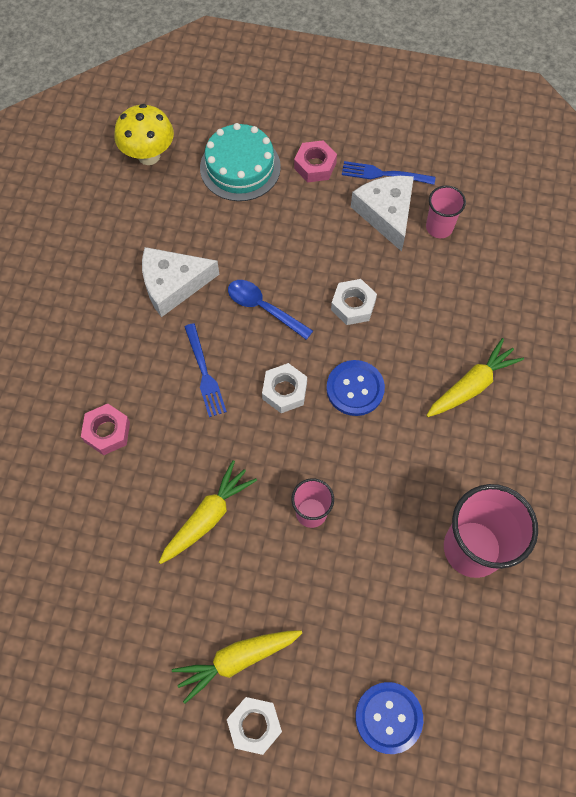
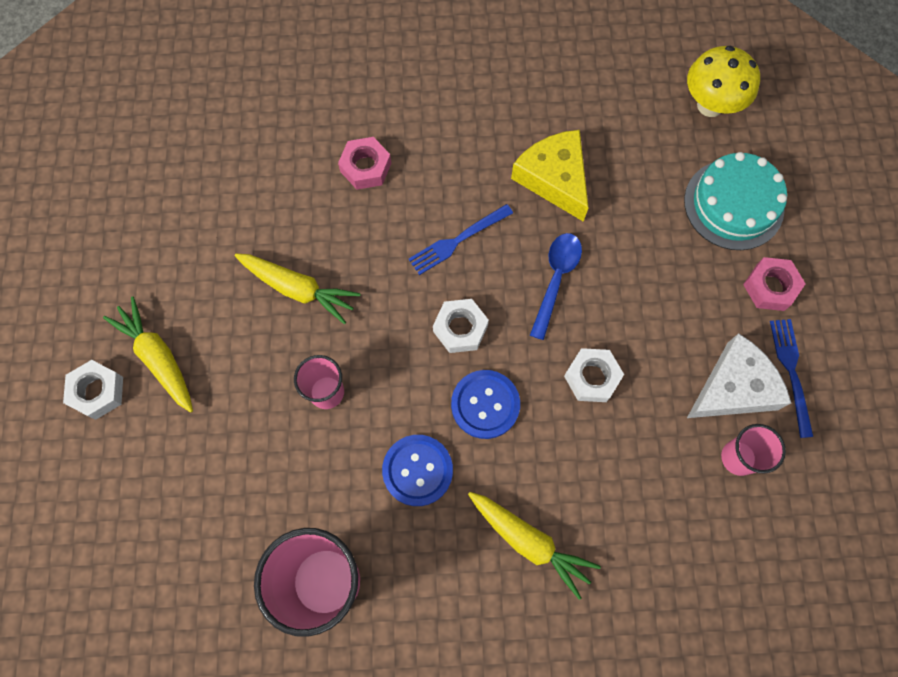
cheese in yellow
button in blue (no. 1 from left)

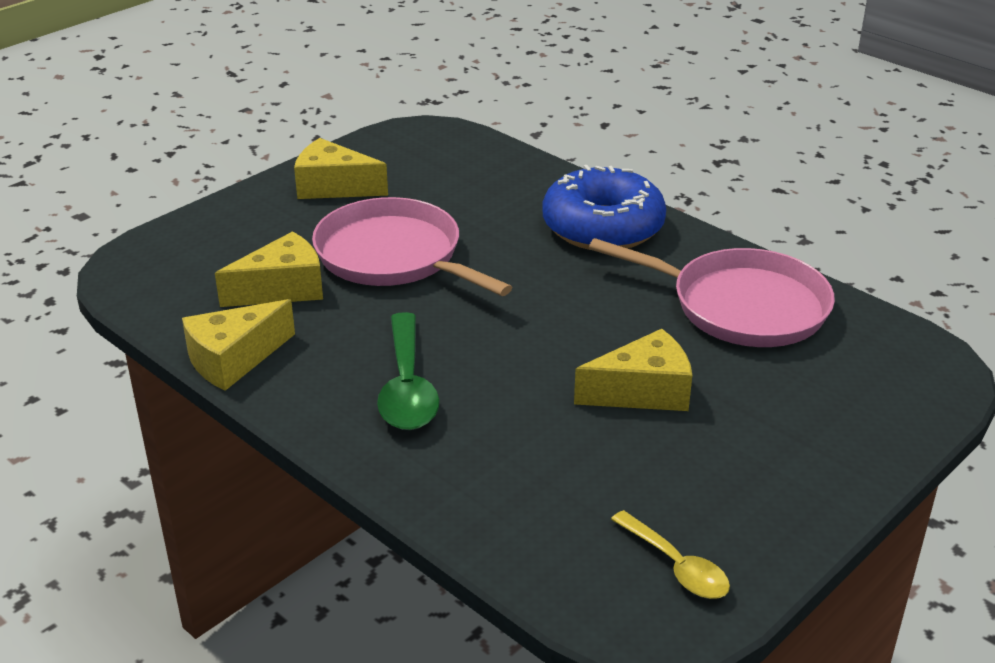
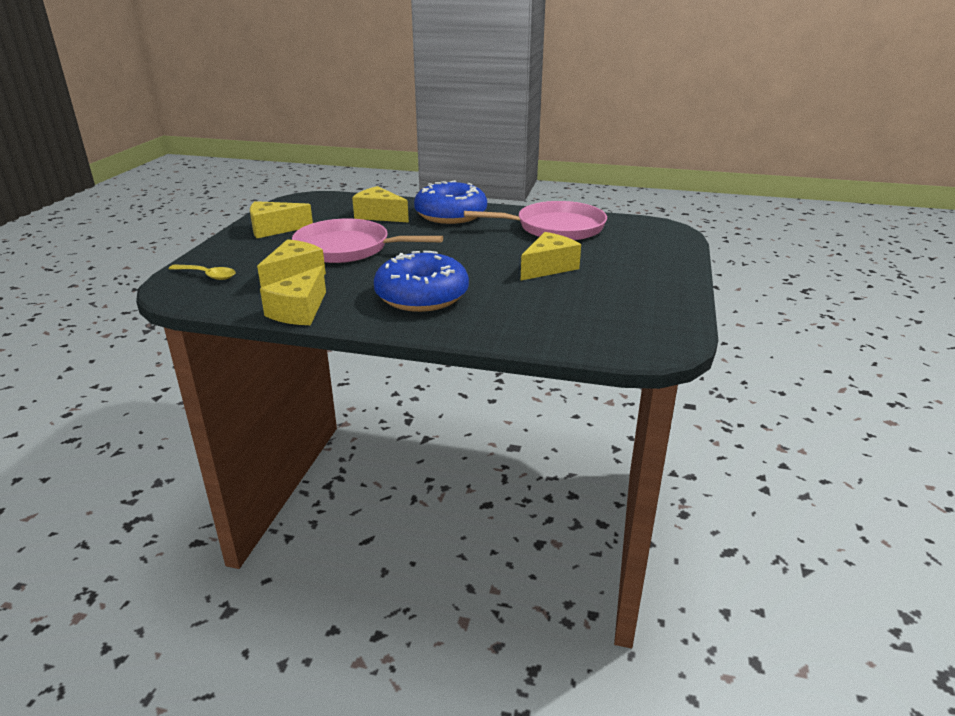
donut in blue (no. 1 from left)
spoon in yellow
cheese in yellow (no. 4 from left)

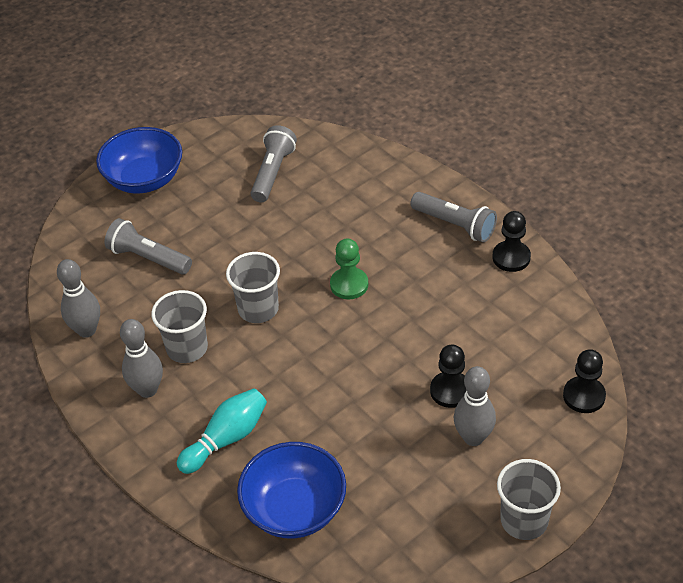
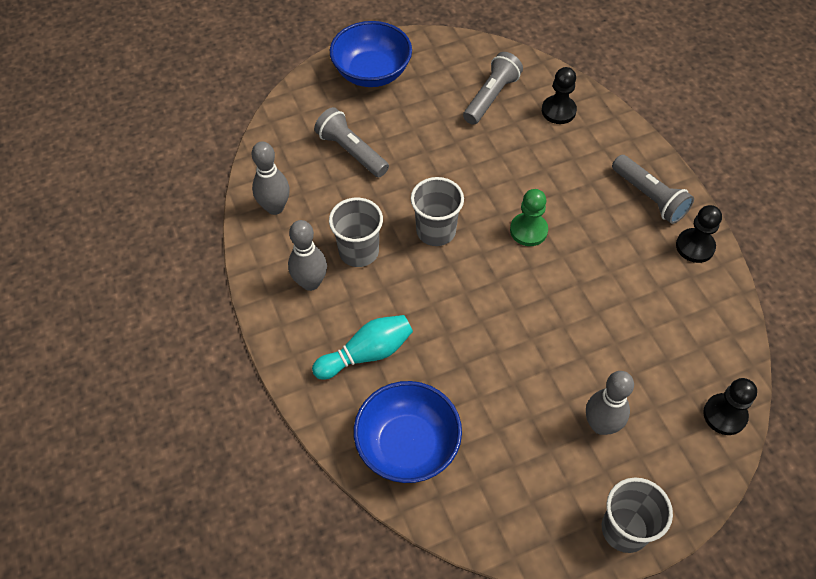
pawn in black (no. 1 from left)

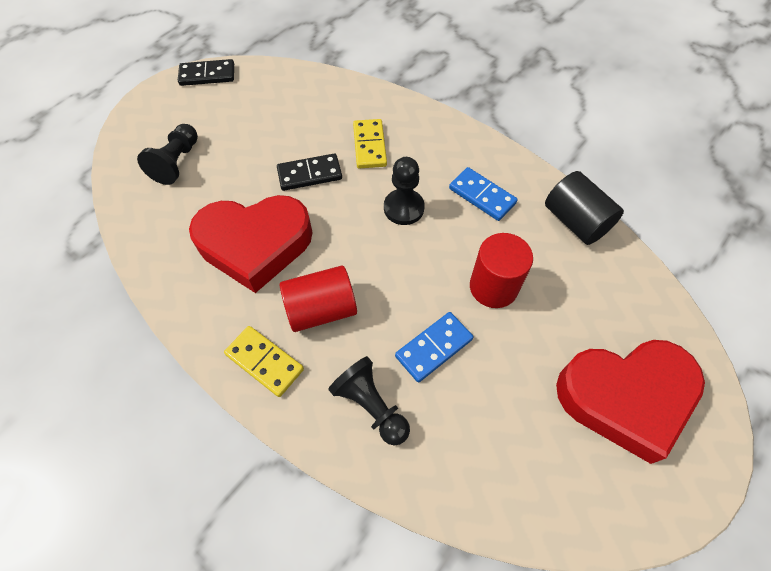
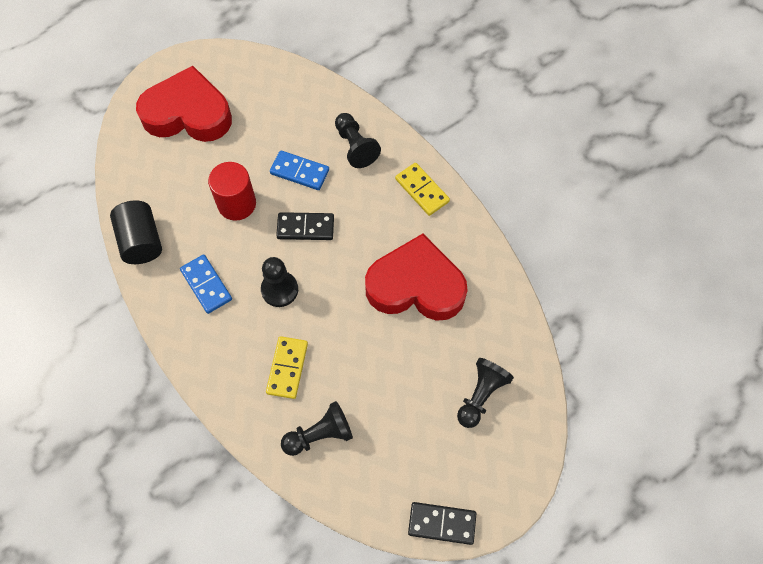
domino in black (no. 1 from left)
cylinder in red (no. 1 from left in the first image)
domino in blue (no. 2 from left)
pawn in black (no. 2 from left)

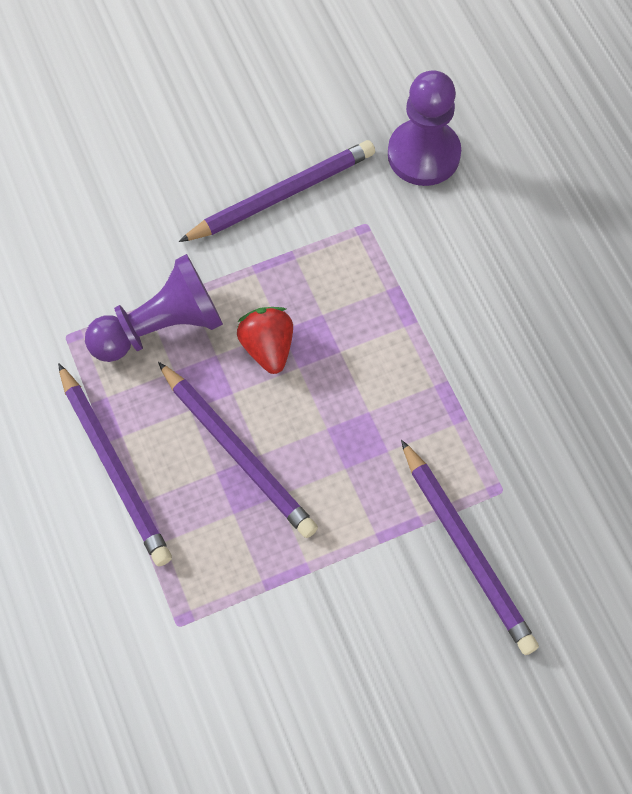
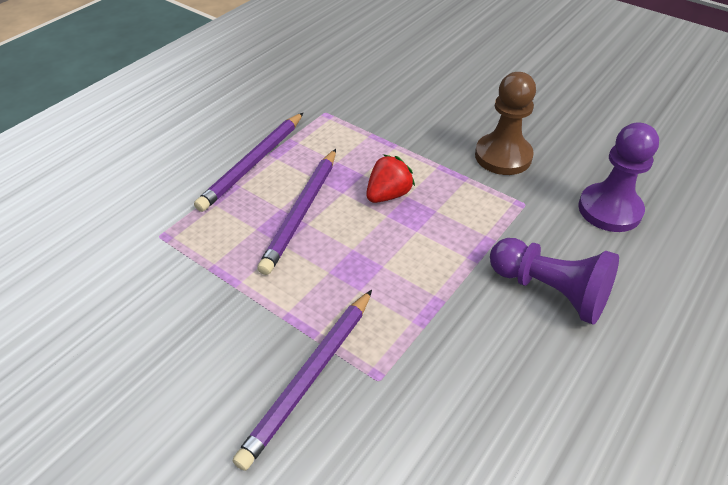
pawn in brown
pawn in purple (no. 1 from left)

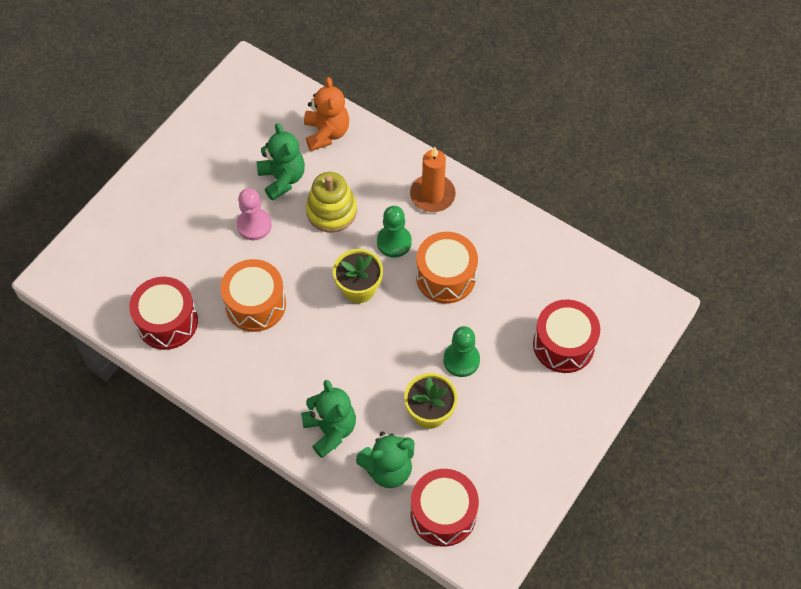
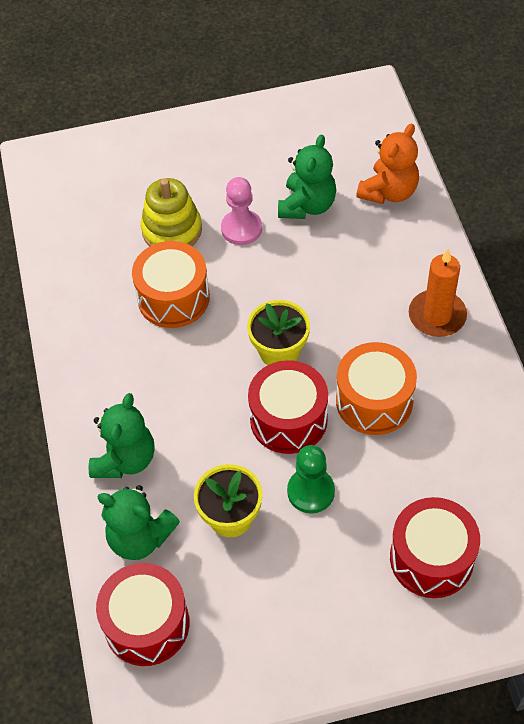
stacking toy in yellow
pawn in green (no. 1 from left in the first image)
drum in red (no. 2 from left)

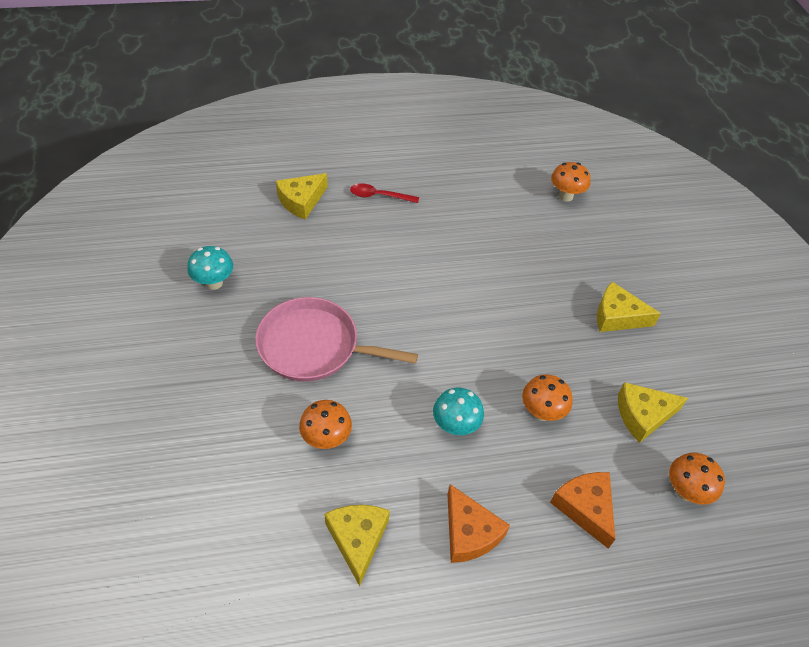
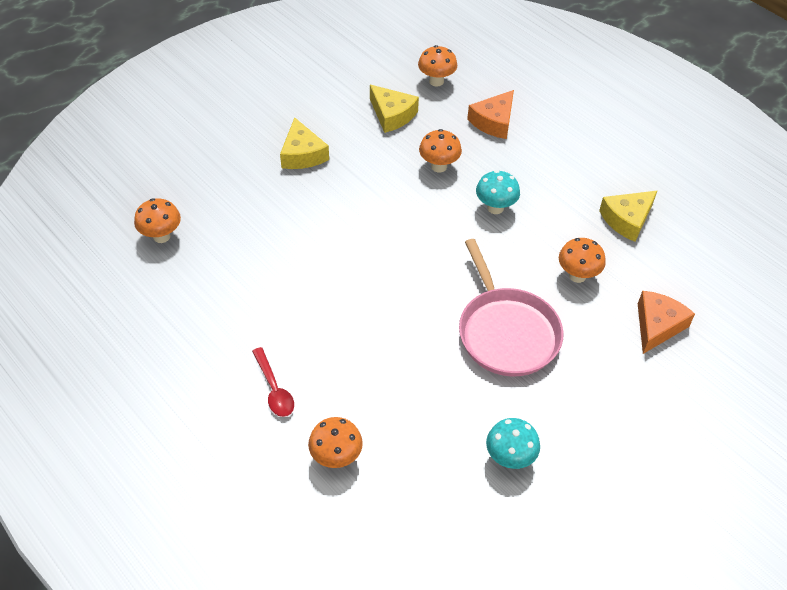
mushroom in orange (no. 2 from left)
cheese in orange (no. 2 from left)

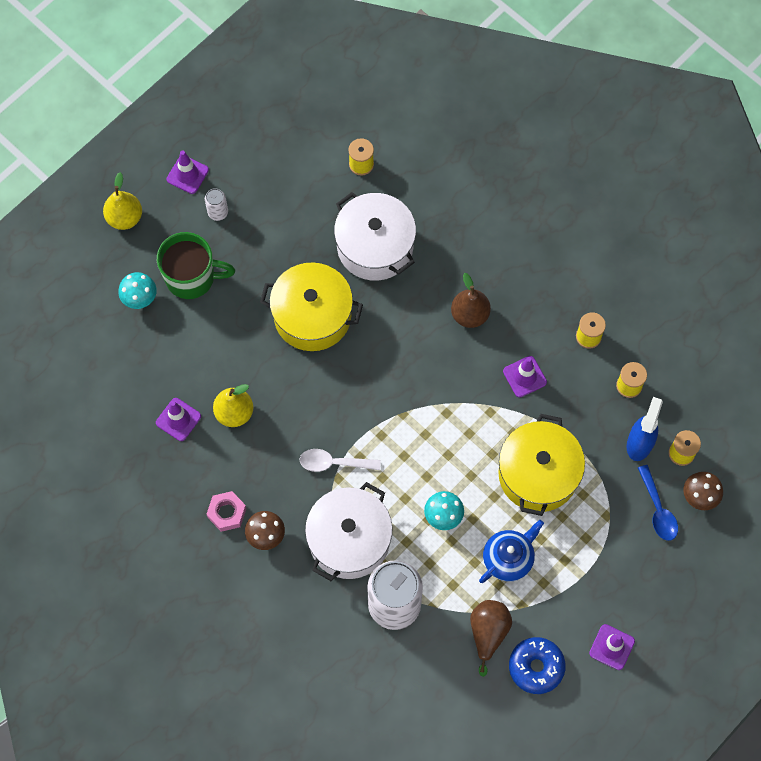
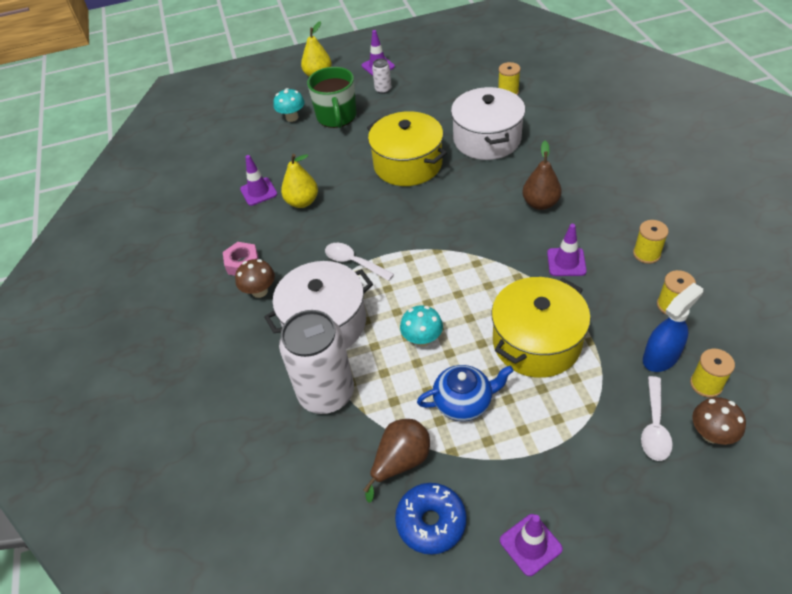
mug in green
spoon in white (no. 2 from left)

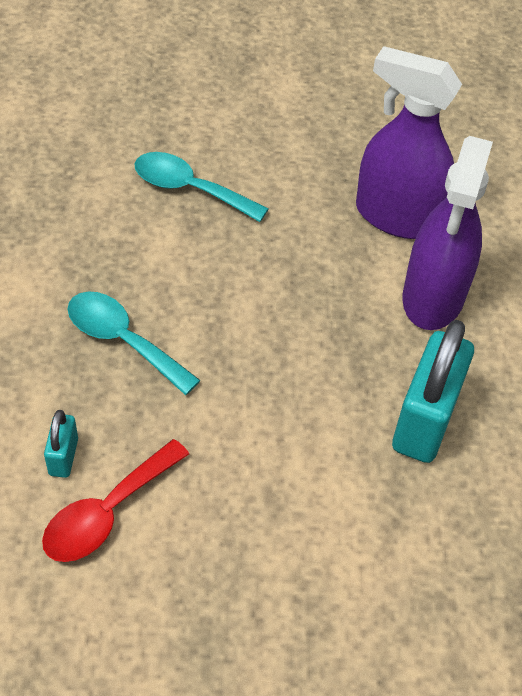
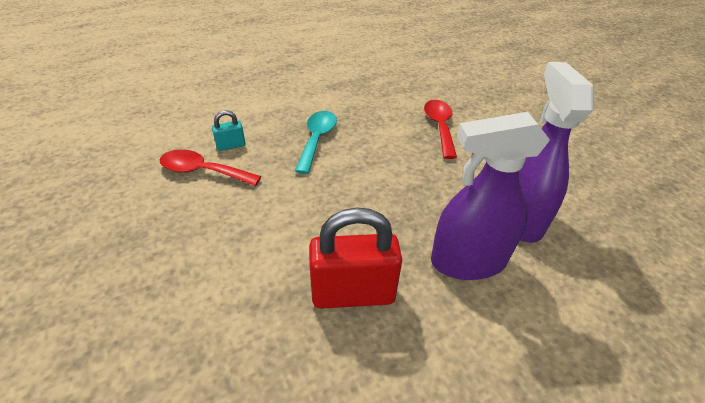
spoon in red (no. 2 from left)
padlock in red

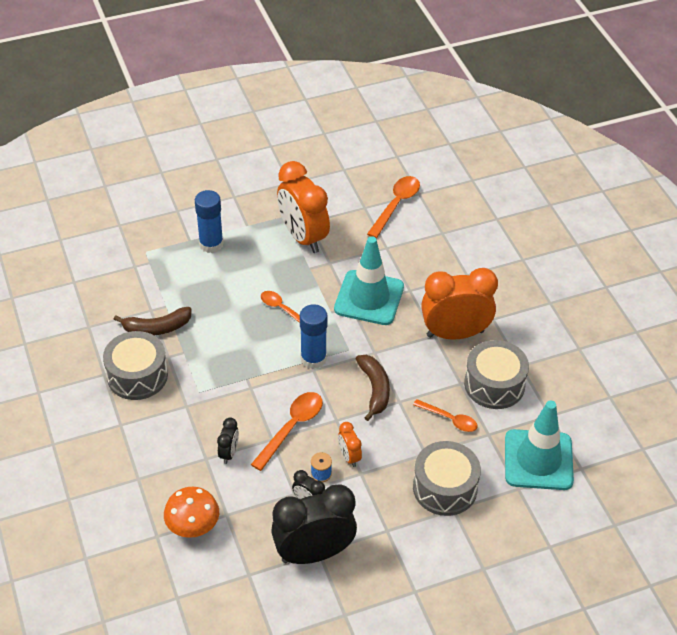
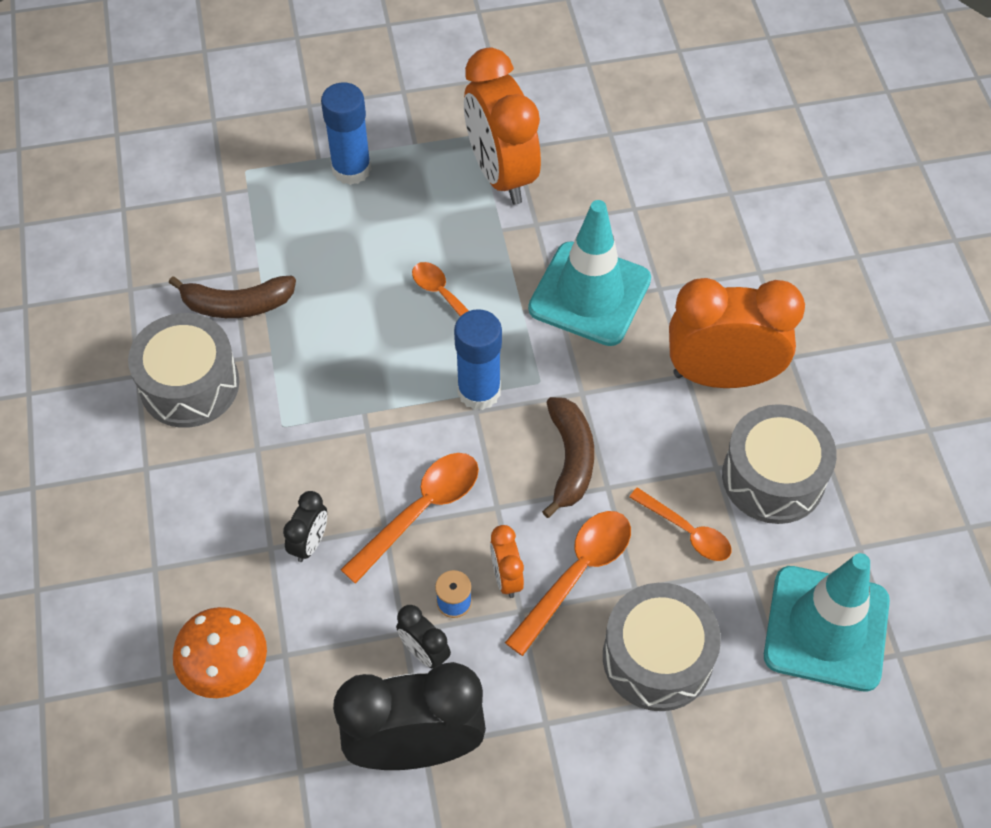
spoon in orange (no. 3 from left)

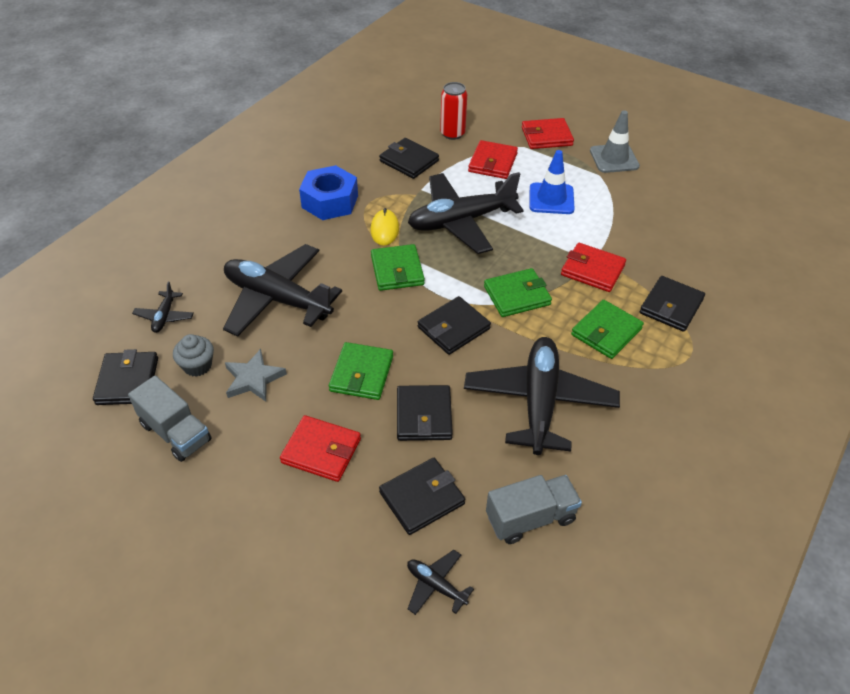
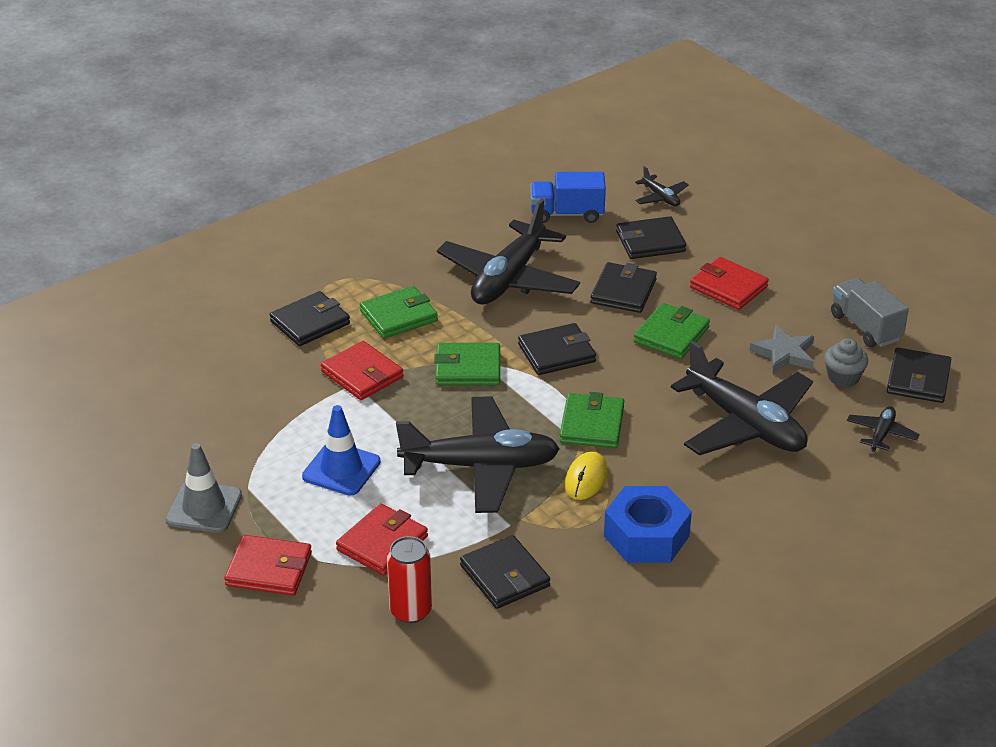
truck in blue

